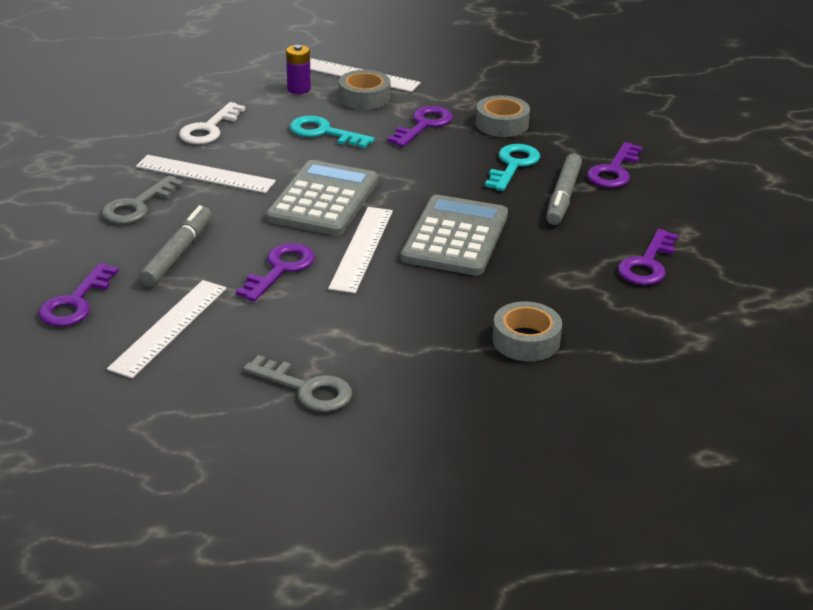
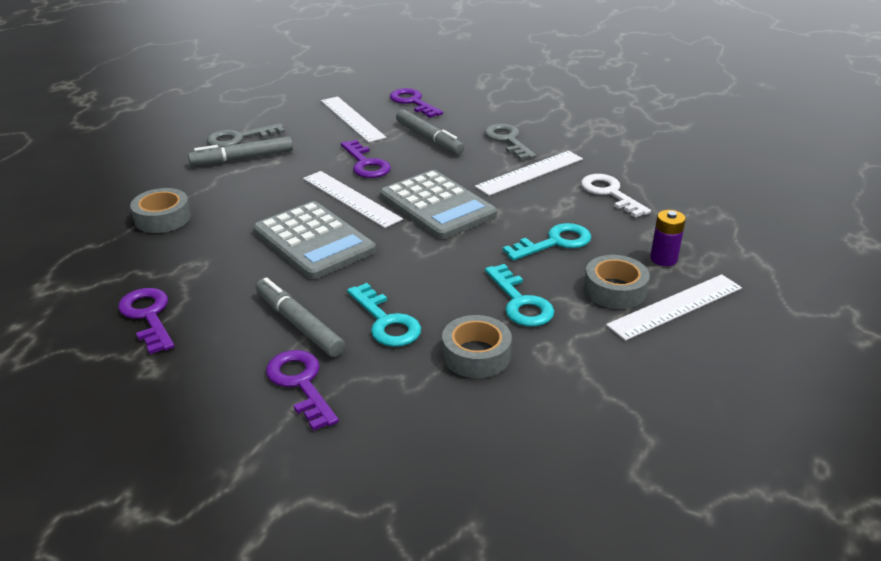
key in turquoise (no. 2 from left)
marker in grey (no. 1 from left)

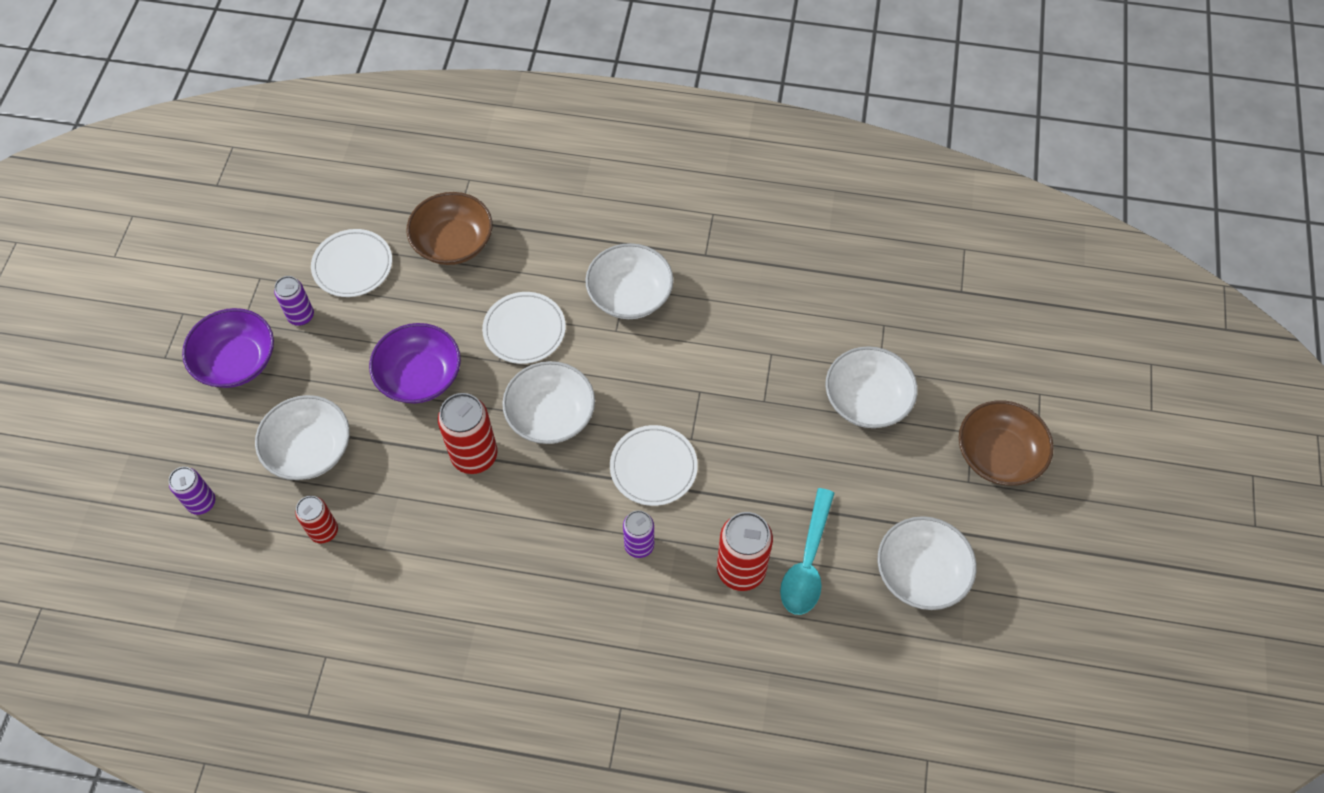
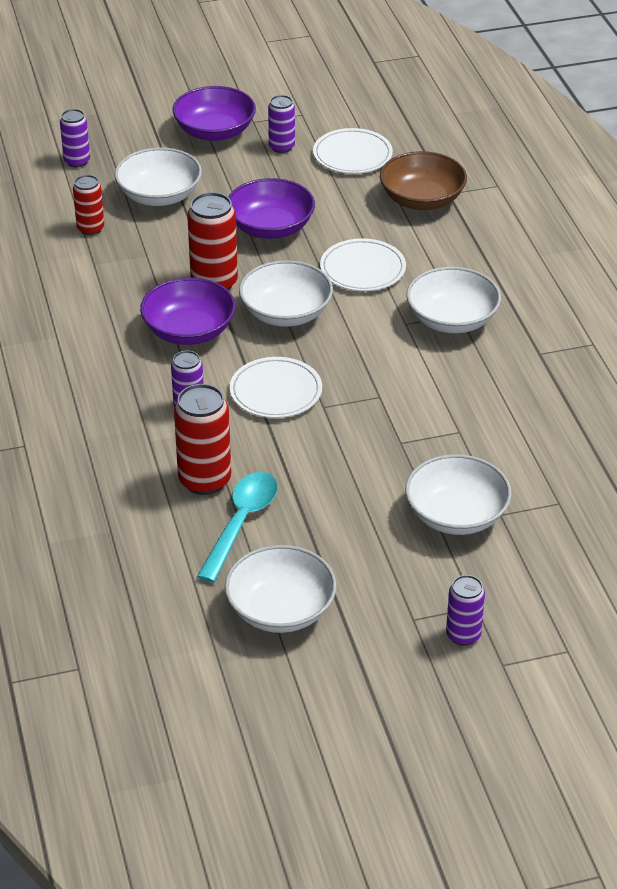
can in purple (no. 4 from left)
spoon in turquoise
bowl in purple (no. 1 from left)

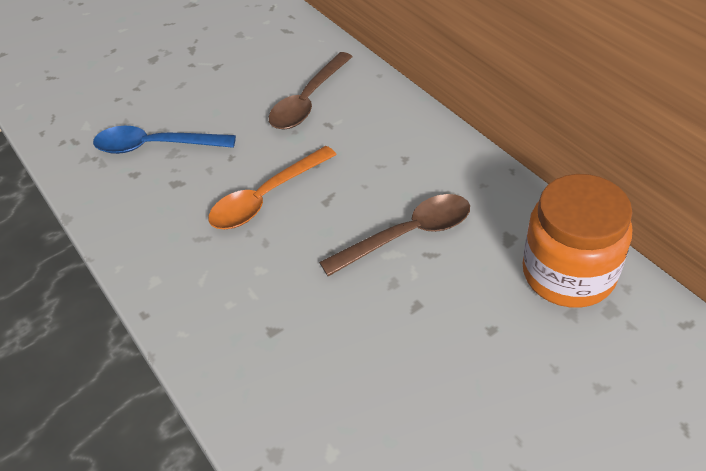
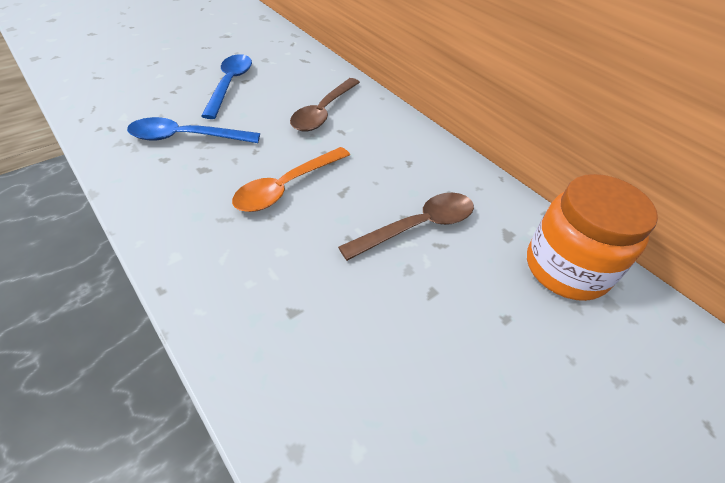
spoon in blue (no. 2 from left)

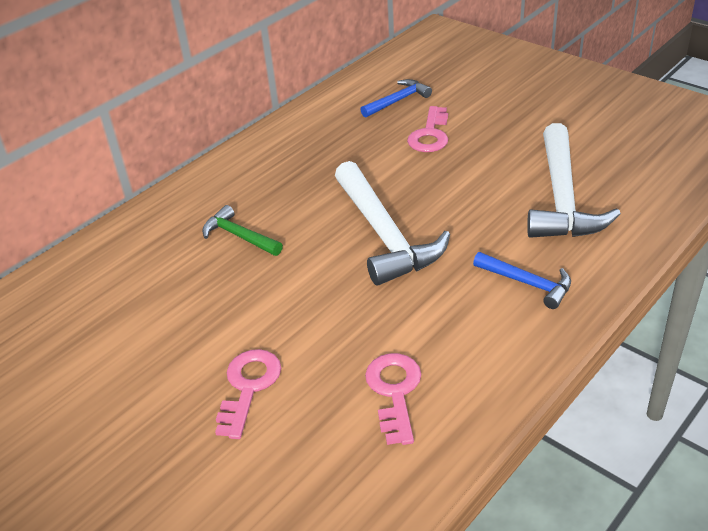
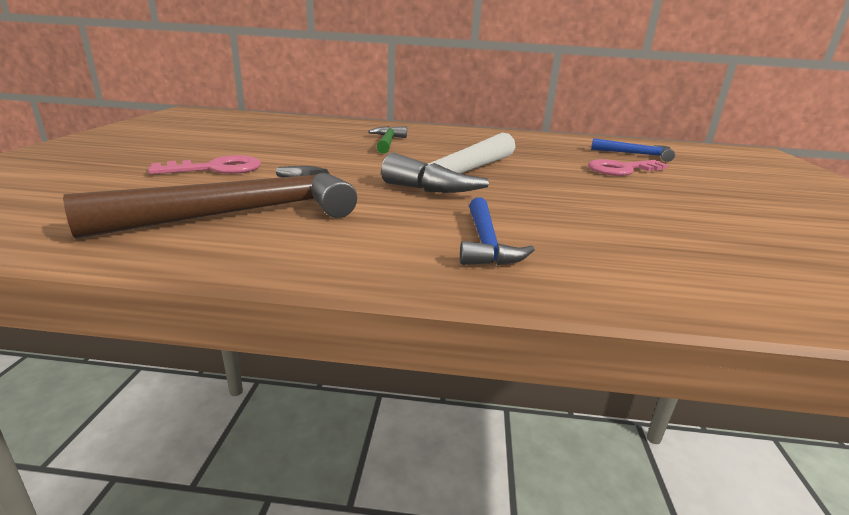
hammer in white (no. 2 from left in the first image)
hammer in brown

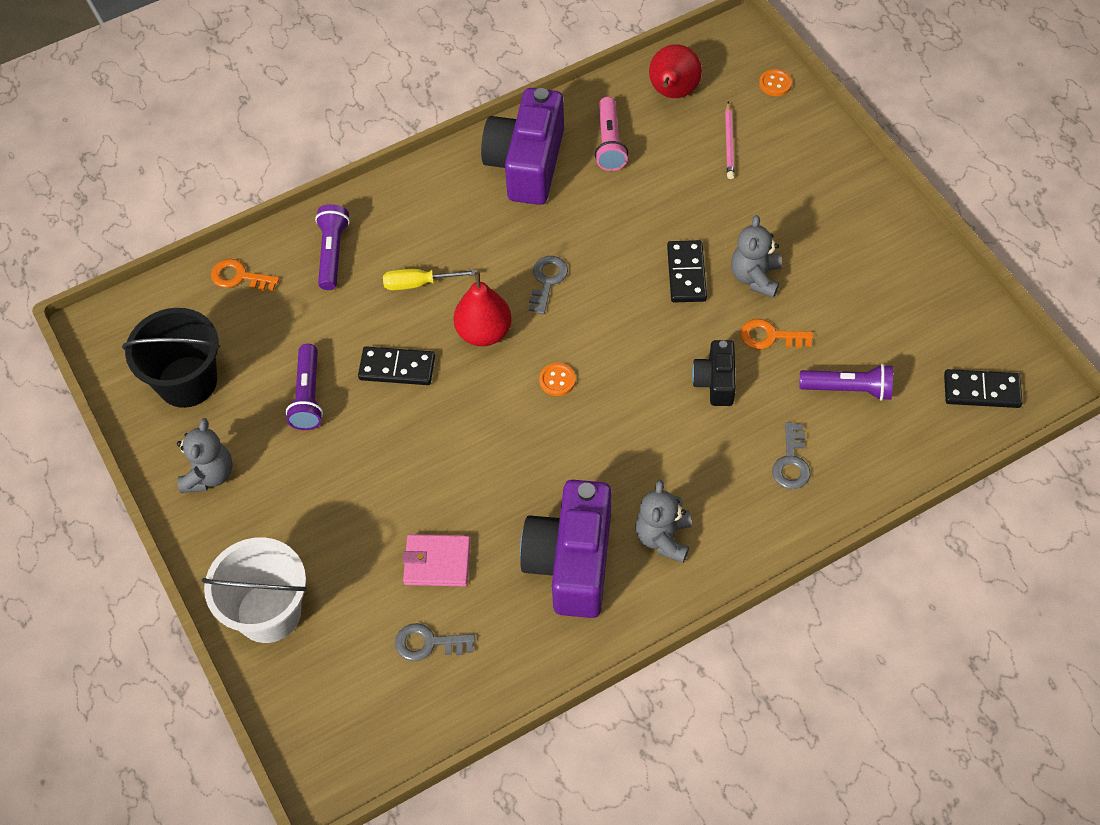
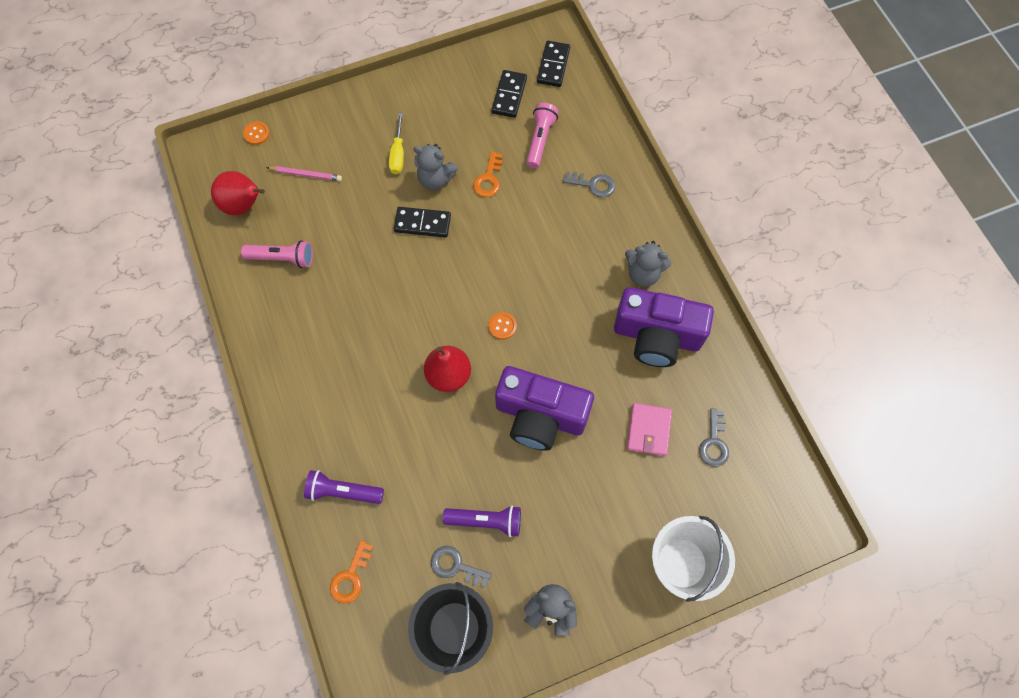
camera in purple (no. 1 from left)
key in grey (no. 1 from left)
screwdriver in yellow
camera in black
domino in black (no. 2 from left)
flashlight in pink (no. 2 from left)

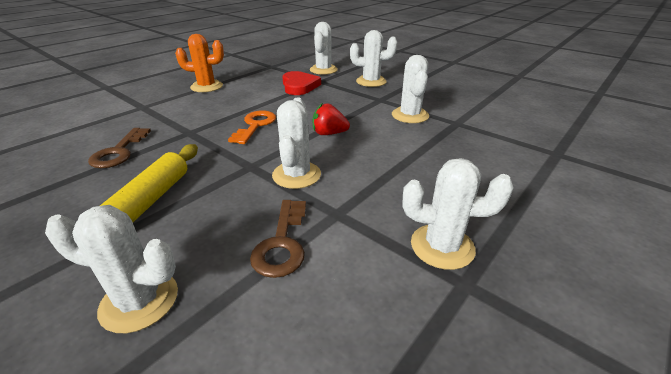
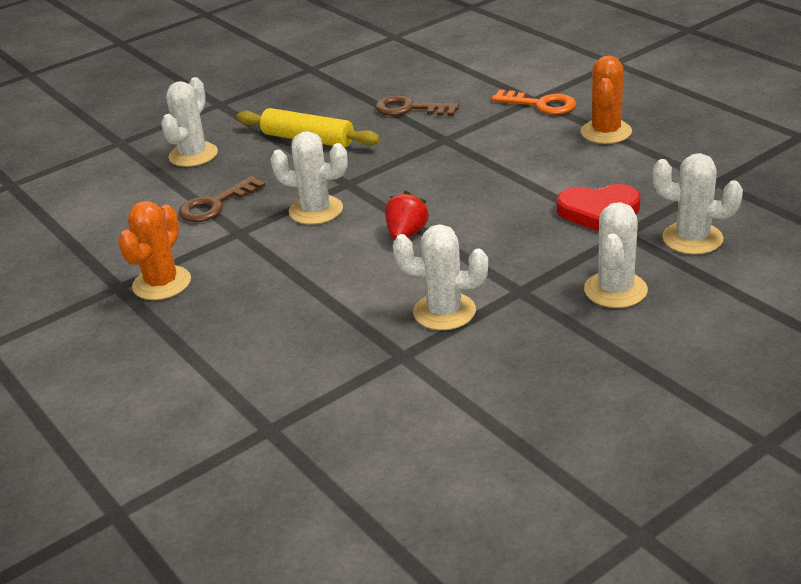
key in orange
cactus in orange (no. 1 from left)
key in brown (no. 1 from left)

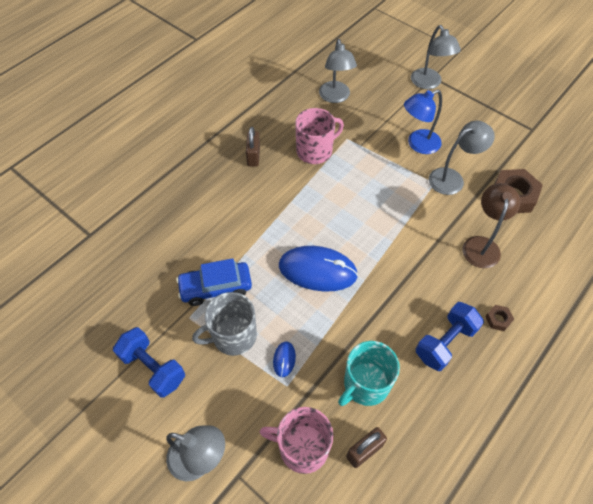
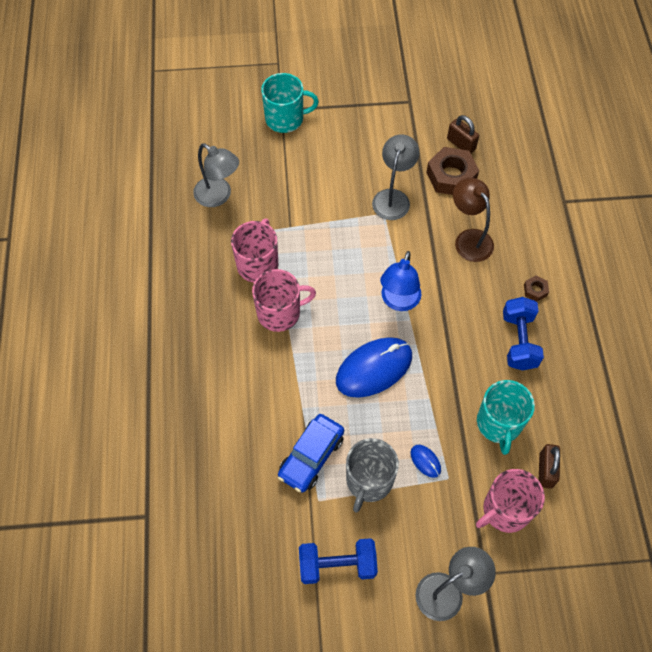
mug in turquoise (no. 1 from left)
lamp in blue
padlock in brown (no. 1 from left)
mug in pink (no. 2 from left)

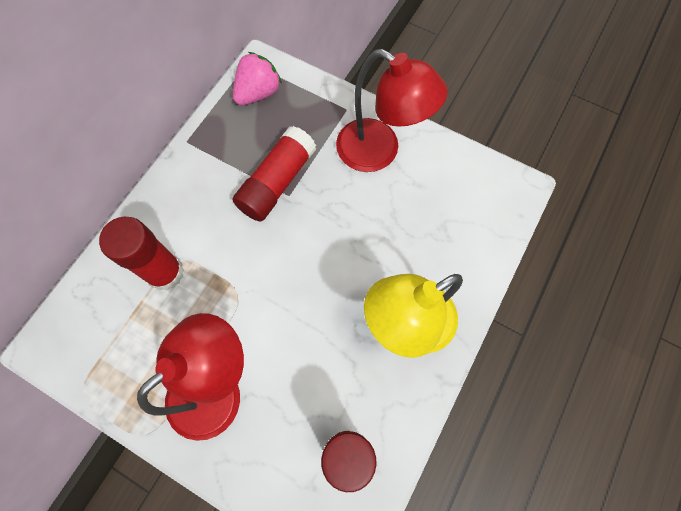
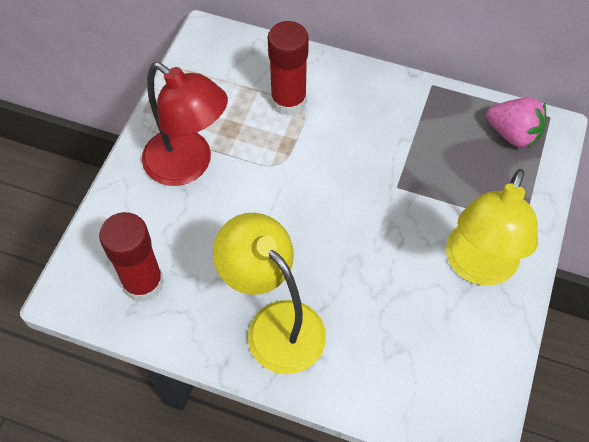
lamp in yellow (no. 2 from left)
glue stick in red (no. 2 from left in the first image)

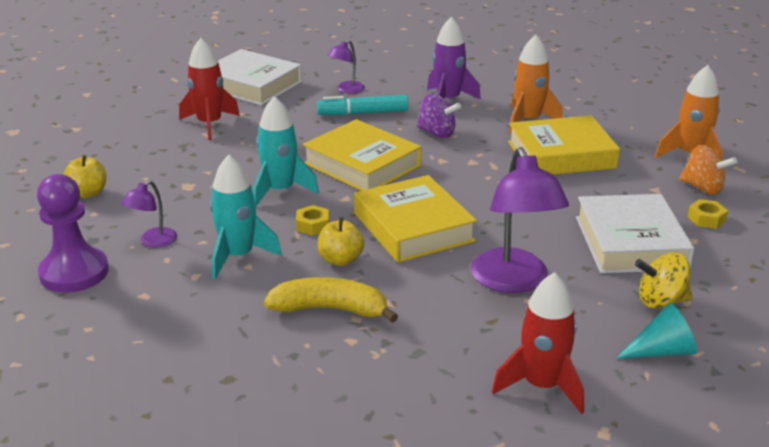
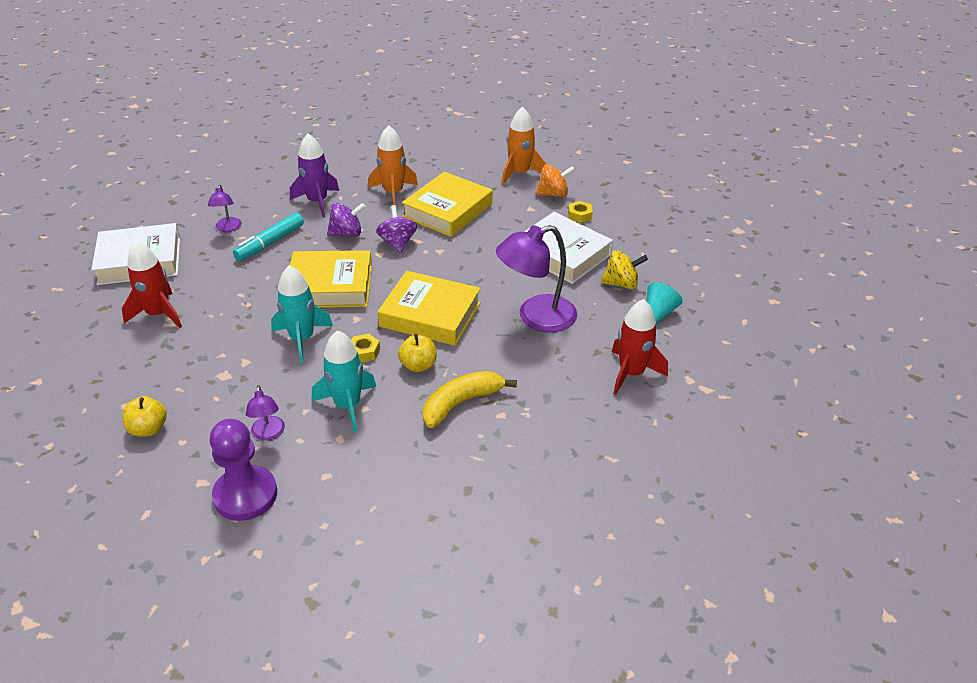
lamp in purple (no. 3 from left)
spinning top in yellow
spinning top in purple (no. 2 from left)

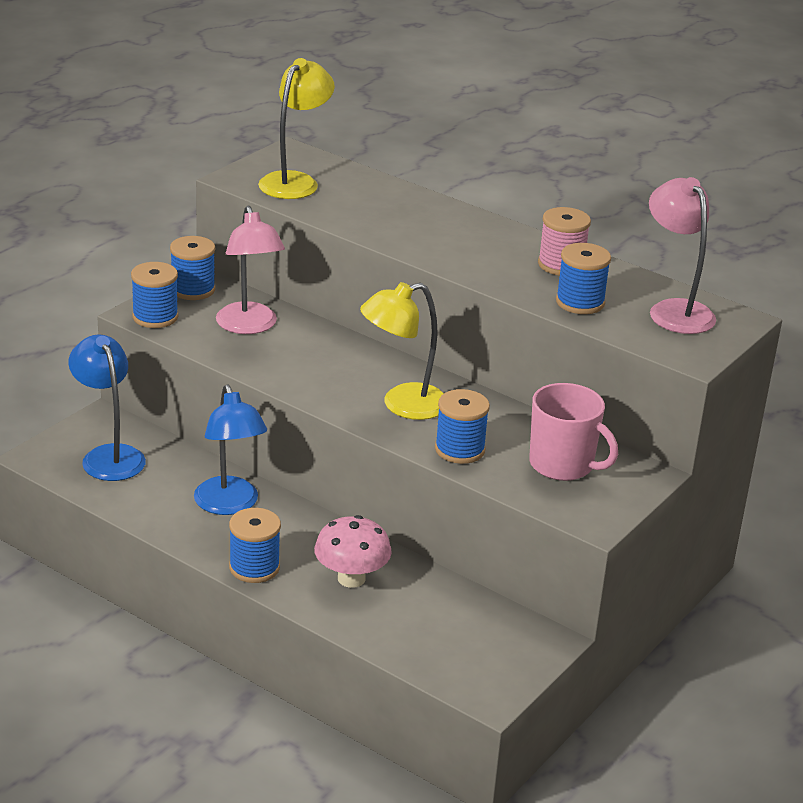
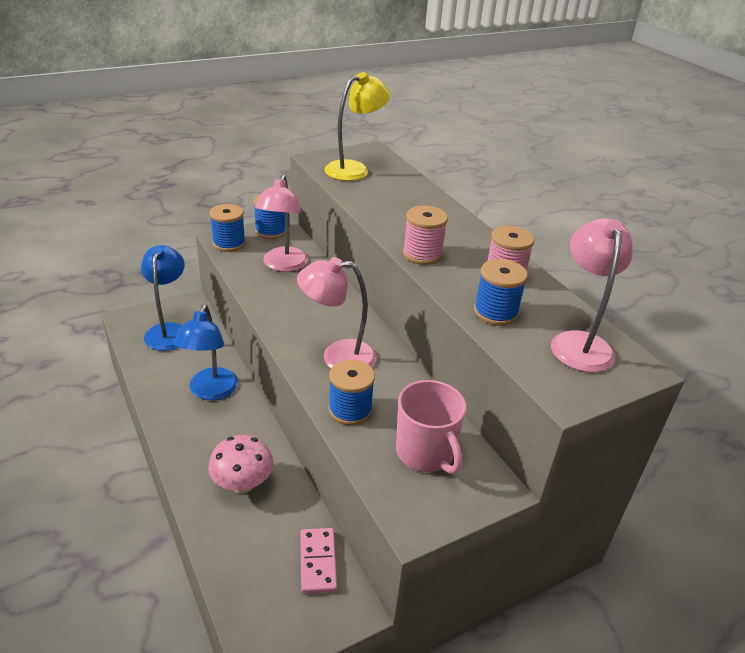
lamp in pink (no. 2 from left)
spool in blue (no. 3 from left in the first image)
spool in pink (no. 1 from left)
domino in pink

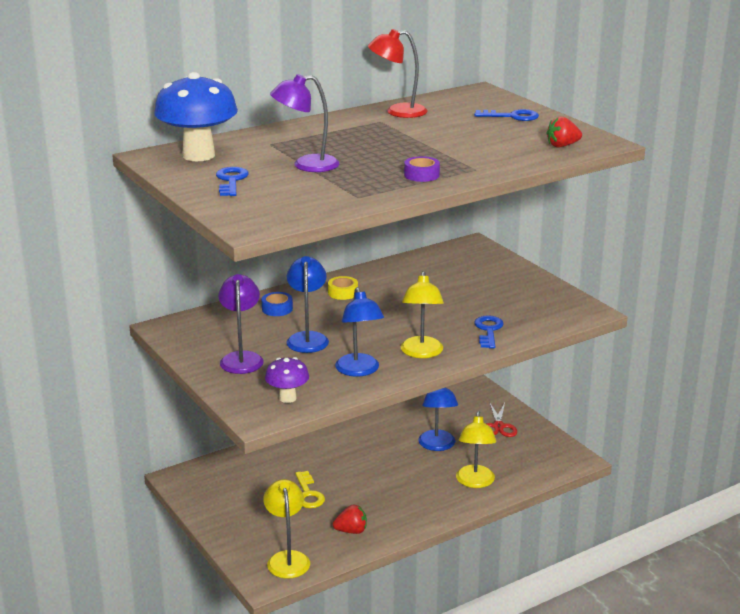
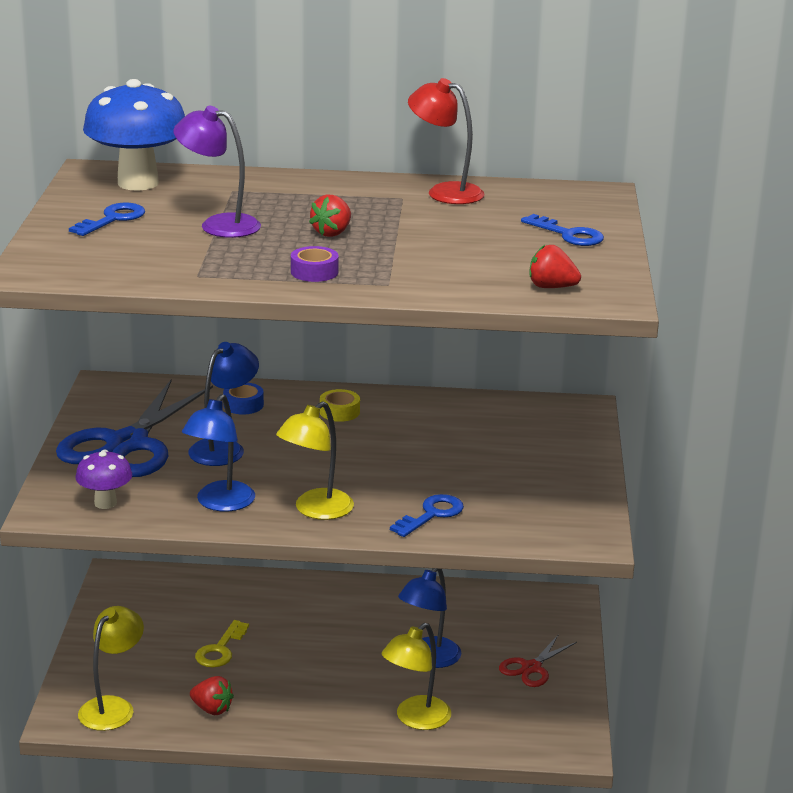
scissors in blue
strawberry in red (no. 2 from left)

